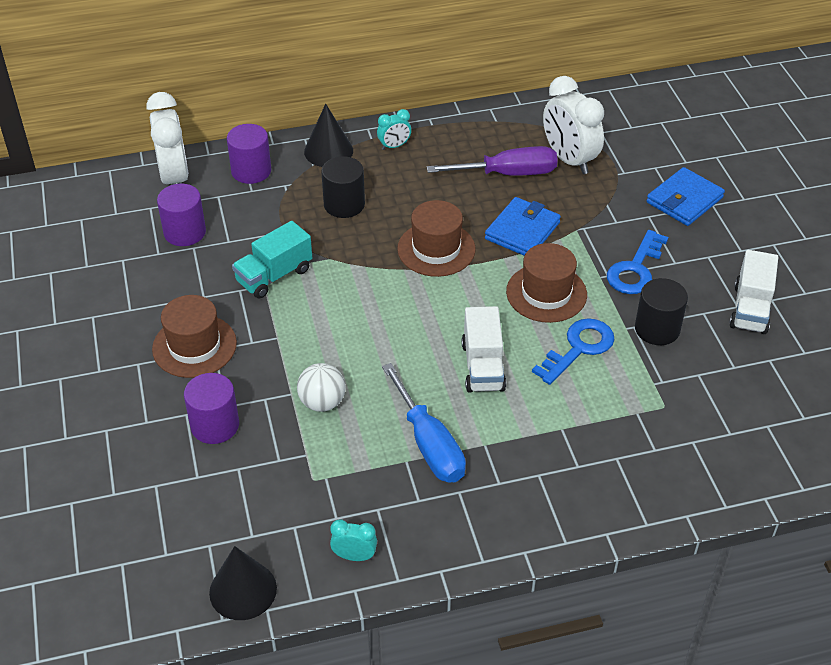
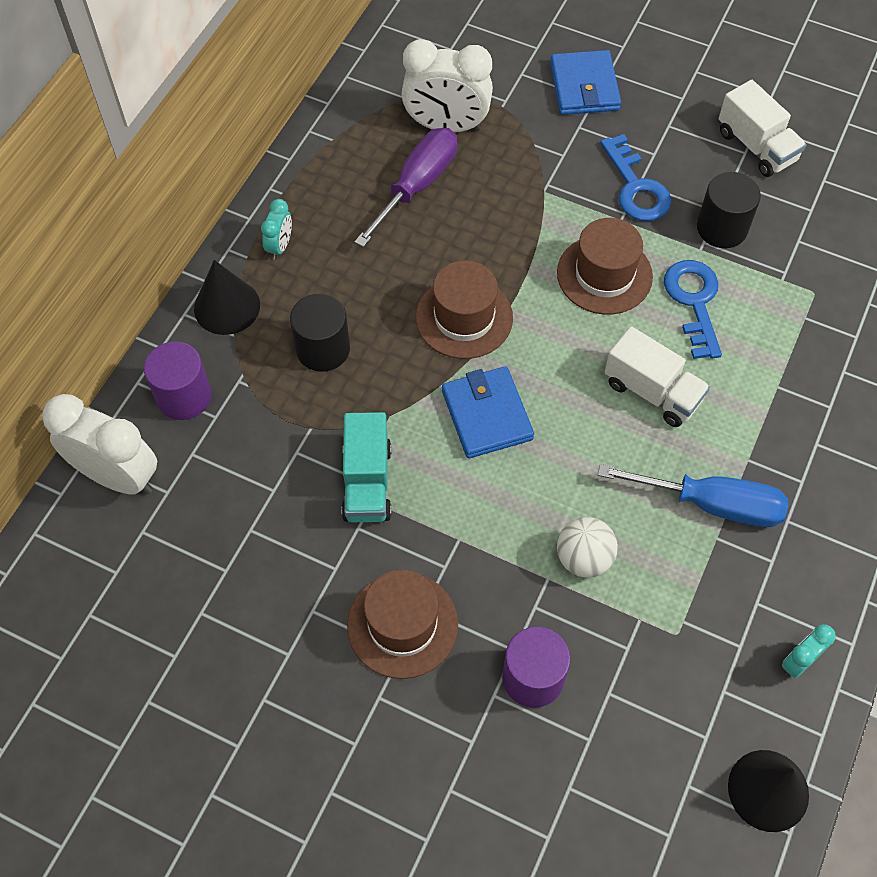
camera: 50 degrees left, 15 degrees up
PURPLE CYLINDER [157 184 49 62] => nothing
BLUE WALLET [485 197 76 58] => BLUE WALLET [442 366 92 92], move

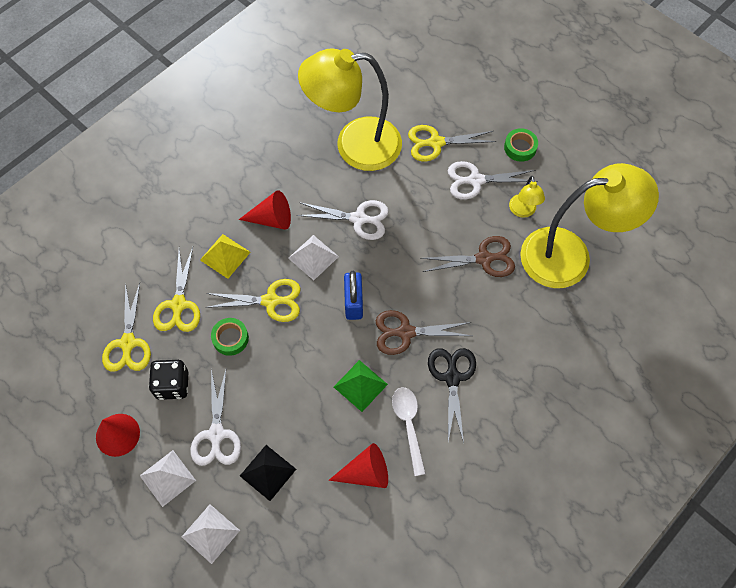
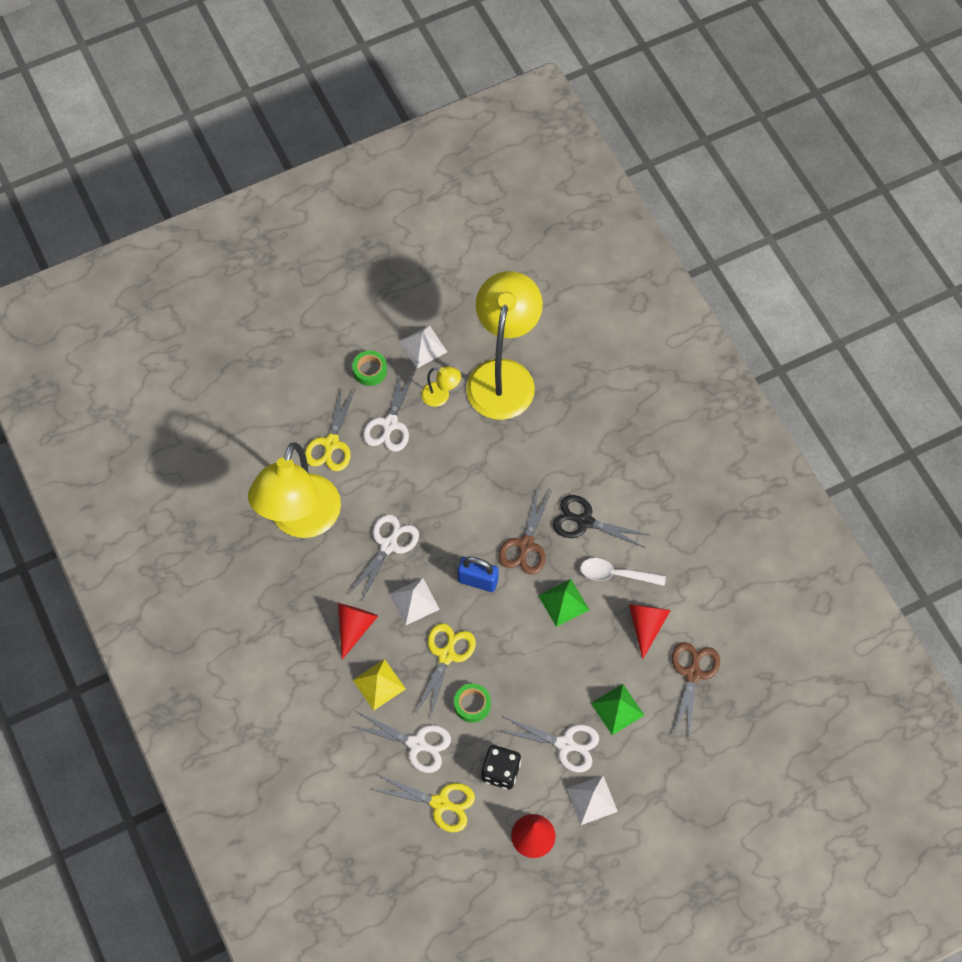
camera: 70 degrees left, 0 degrees up
WHITE PYRAMID [182 504 58 60] => WHITE PYRAMID [399 325 48 43], move
BROWN SCISSORS [420 236 95 41] => BROWN SCISSORS [672 642 48 93], move
YELLOW SCISSORS [153 247 47 85] => WHITE SCISSORS [351 712 100 61]
BLACK PYRAMID [240 445 56 56] => GREEN PYRAMID [591 684 54 51]

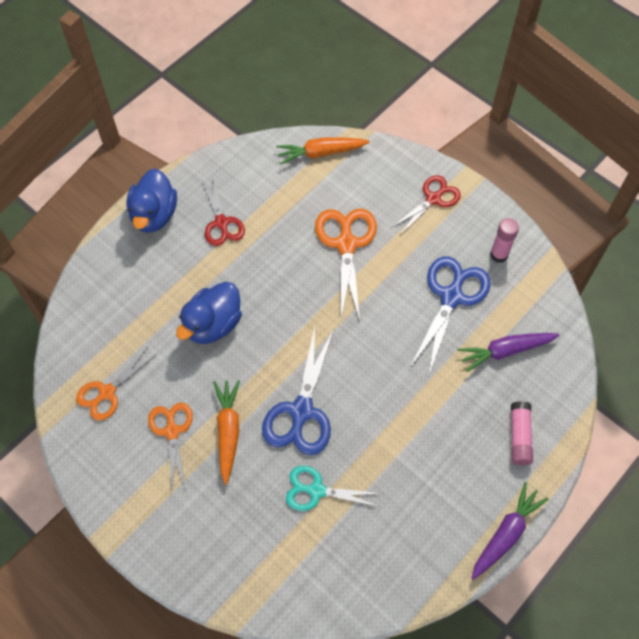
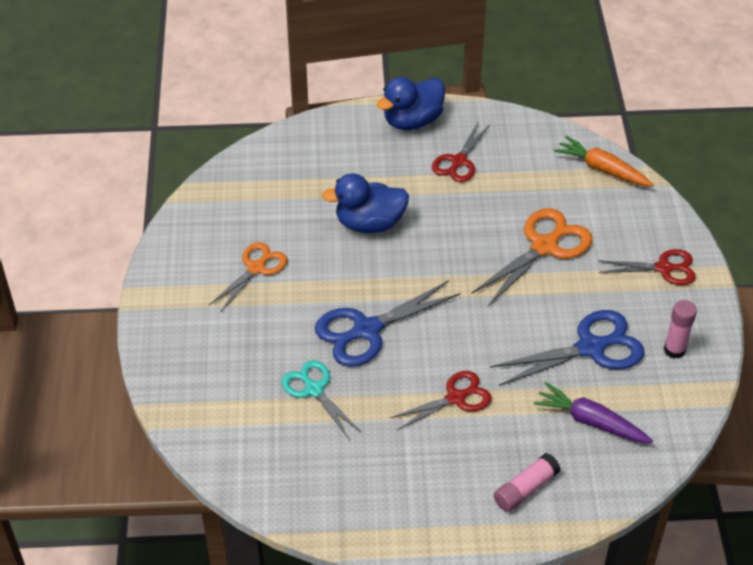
camera: 45 degrees right, 15 degrees down
ORANGE SCISSORS [76 347 81 74] => nothing
ORANGE CARROT [213 380 27 105] => nothing
PURPLE CARROT [472 482 77 98] => nothing
nothing => RED SCISSORS [390 371 102 59]

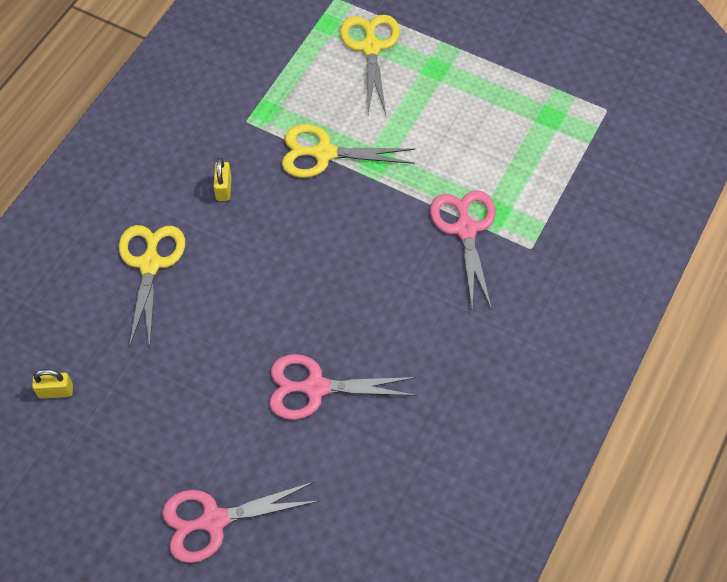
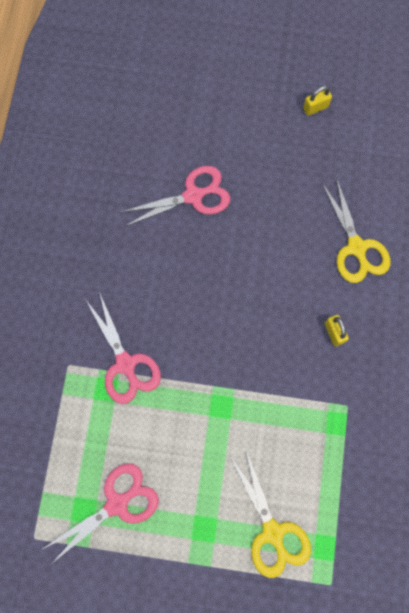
camera: 160 degrees right, 15 degrees up
YELLOW SCISSORS [282 124 133 54] => nothing
YELLOW PADLOCK [32 369 41 30] => YELLOW PADLOCK [303 86 29 30], move
PINK SCISSORS [162 482 157 81] => PINK SCISSORS [41 463 118 100], move

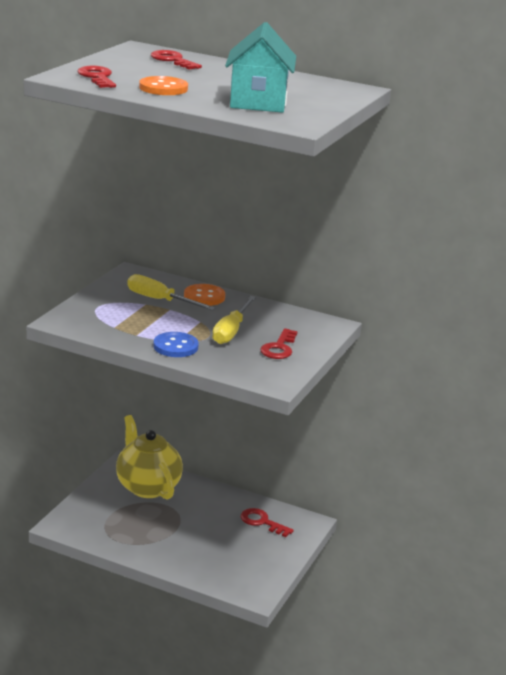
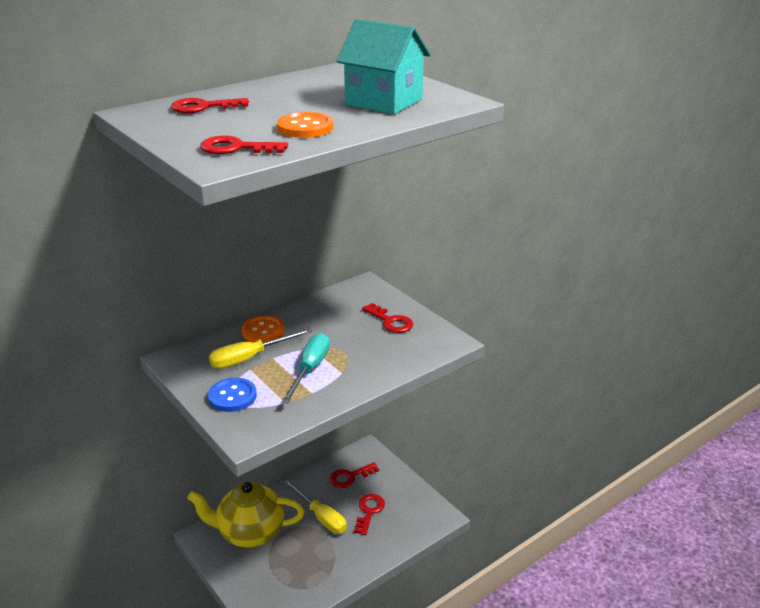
camera: 60 degrees left, 5 degrees up
nothing => TURQUOISE SCREWDRIVER [281 333 49 71]
nothing => RED KEY [354 494 31 41]
BLUE BUTTON [153 332 46 25] => BLUE BUTTON [208 378 49 34], move
YELLOW SCREWDRIVER [212 296 44 48] => YELLOW SCREWDRIVER [284 480 63 54], move

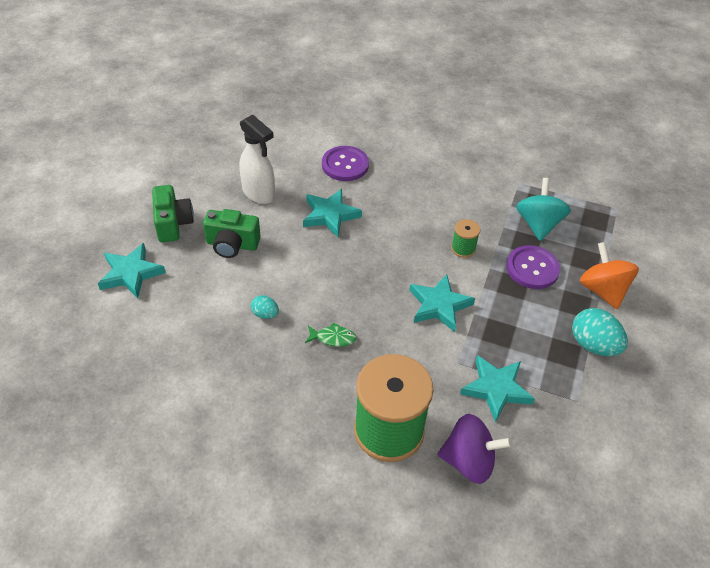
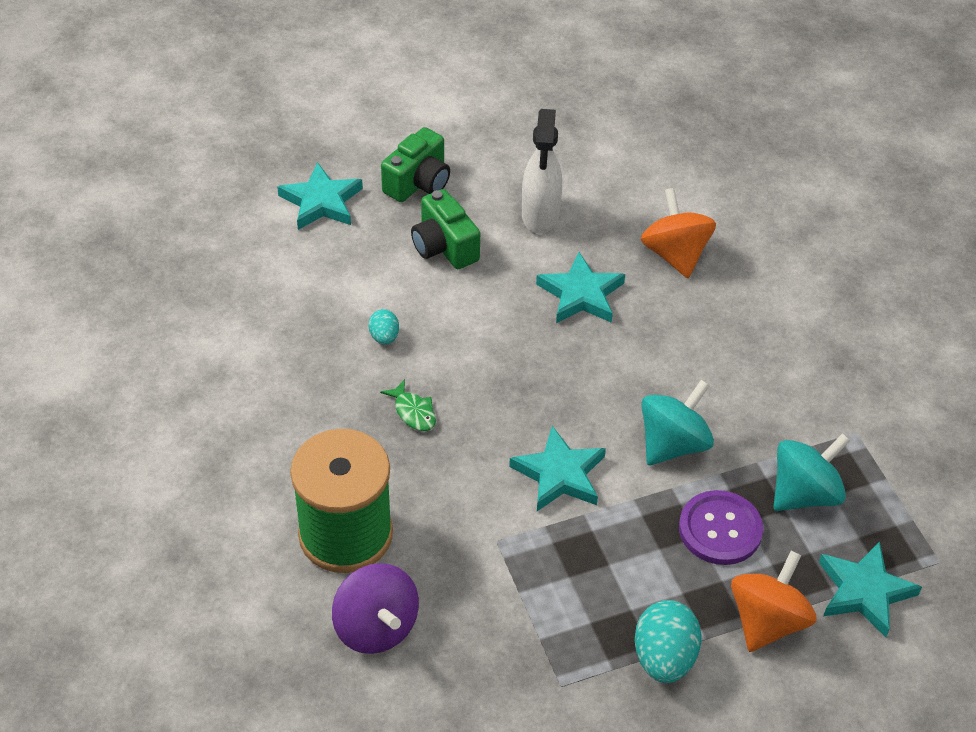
camera: 50 degrees right, 0 degrees up
TURQUOISE STAR [460 355 75 67] => TURQUOISE STAR [819 542 103 95], move
PURPLE BUTTON [322 146 47 35] => ORANGE SPINNING TOP [641 188 75 90]
GREEN SPOOL [451 219 29 39] => TURQUOISE SPINNING TOP [641 380 73 85]

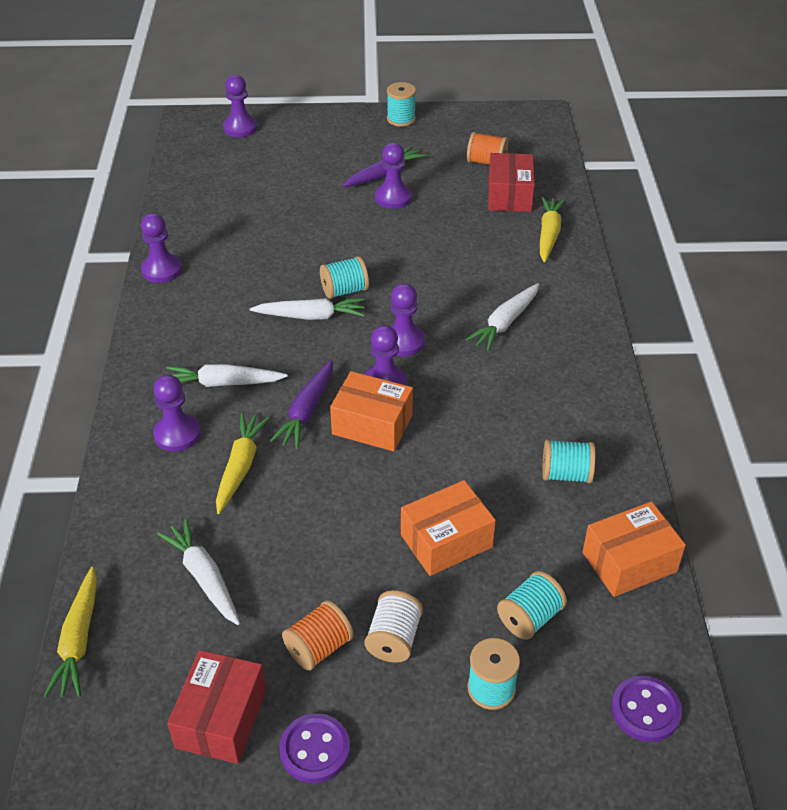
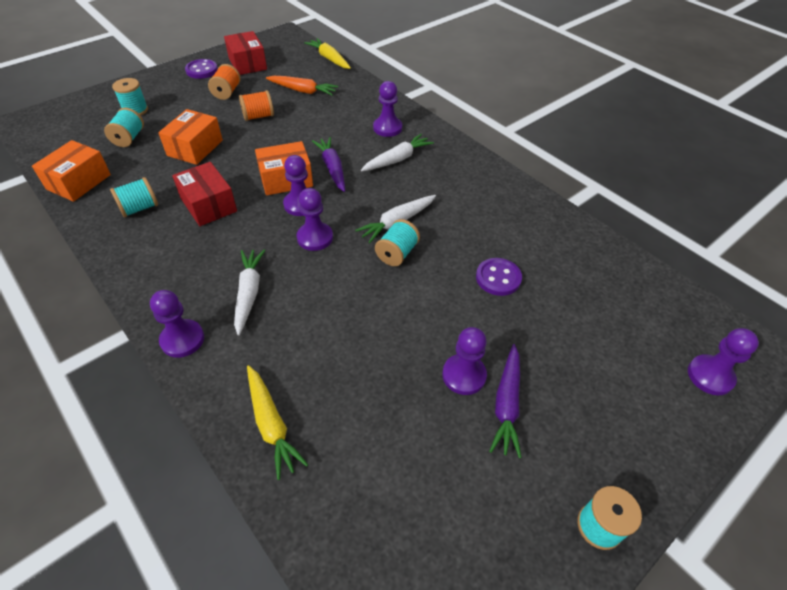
camera: 140 degrees right, 5 degrees up
YELLOW CARROT [216 413 54 101] => nothing
WHITE SPOOL [365 590 58 73] => nothing
PURPLE PAWN [141 213 41 70] => PURPLE PAWN [150 290 54 68], move
ORANGE SPOOL [467 132 41 33] => ORANGE SPOOL [239 90 35 31], move
RED BOX [488 153 47 59] => RED BOX [172 162 65 64], move
PURPLE BUTTON [611 676 71 66] => PURPLE BUTTON [476 258 46 38], move
WHITE CARROT [157 519 83 106] => ORANGE CARROT [266 76 72 20]

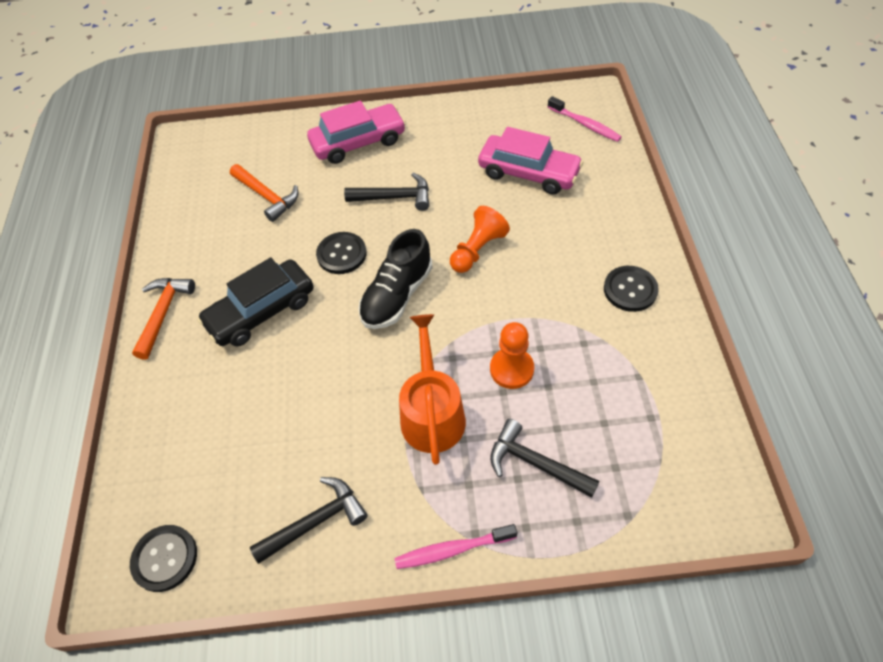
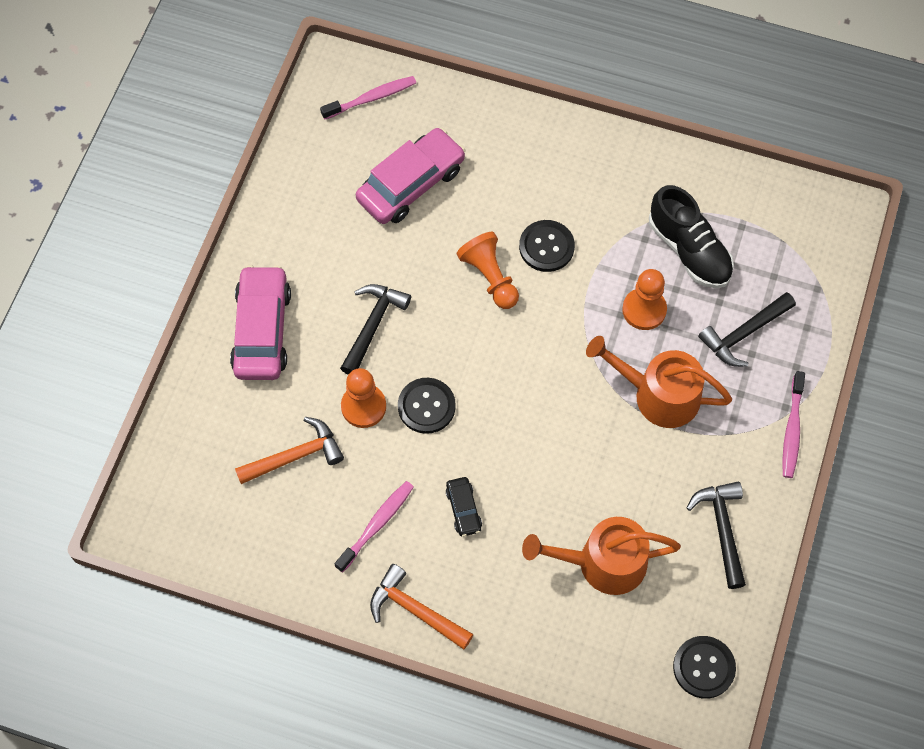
camera: 70 degrees left, 10 degrees up
nothing => PINK TOOTHBRUSH [335 481 79 91]
nothing => ORANGE PAWN [341 368 45 60]
nothing => ORANGE WATERING CAN [522 517 159 78]
BLACK SHOE [358 229 75 100] => BLACK SHOE [649 185 85 103], move
BLACK BUTTON [604 266 55 46] => BLACK BUTTON [519 220 56 52], move
BLACK CAR [197 257 117 89] => BLACK CAR [446 477 36 60], x0.48

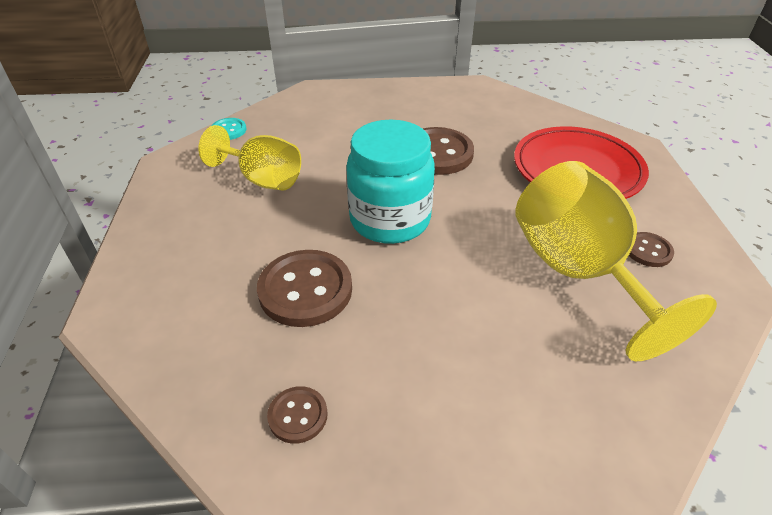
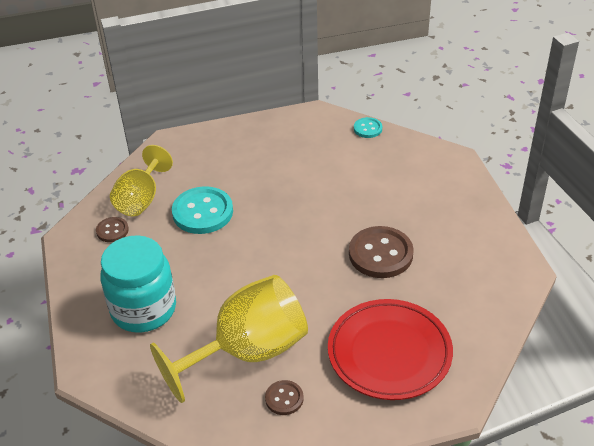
camera: 80 degrees right, 0 degrees up
YELLOW GOBLET [198 125 103 66] => YELLOW GOBLET [110 145 63 71], move
TURQUOISE JAR [346 120 89 124] => TURQUOISE JAR [100 235 76 98], move
BROWN BUTTON [257 250 95 77] => TURQUOISE BUTTON [172 186 61 48]

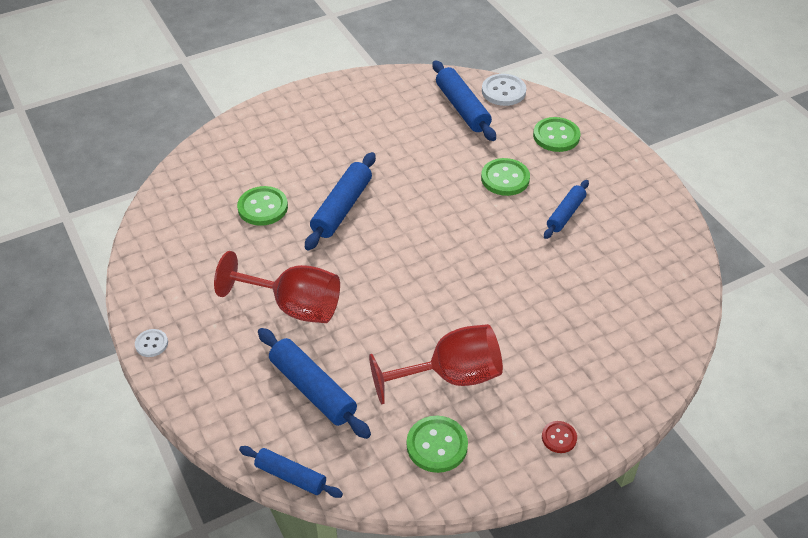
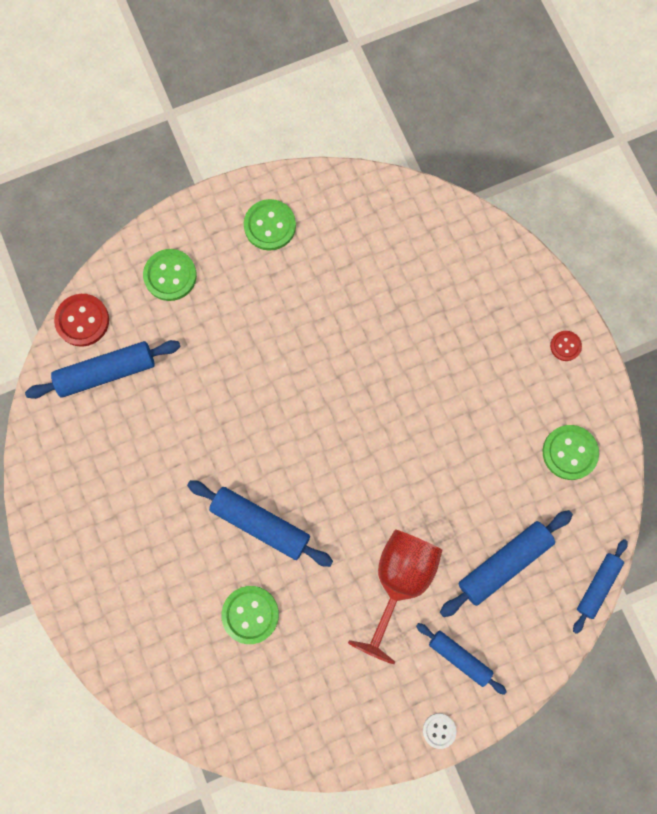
camera: 85 degrees left, 30 degrees up
RED GOBLET [369 324 134 80] => nothing
GREEN BUTTON [481 158 49 38] => GREEN BUTTON [244 199 52 52], move
BLUE ROLLING PIN [544 180 45 59] => BLUE ROLLING PIN [416 623 91 72], move
WHITE BUTTON [482 74 44 32] => RED BUTTON [54 294 55 53]

